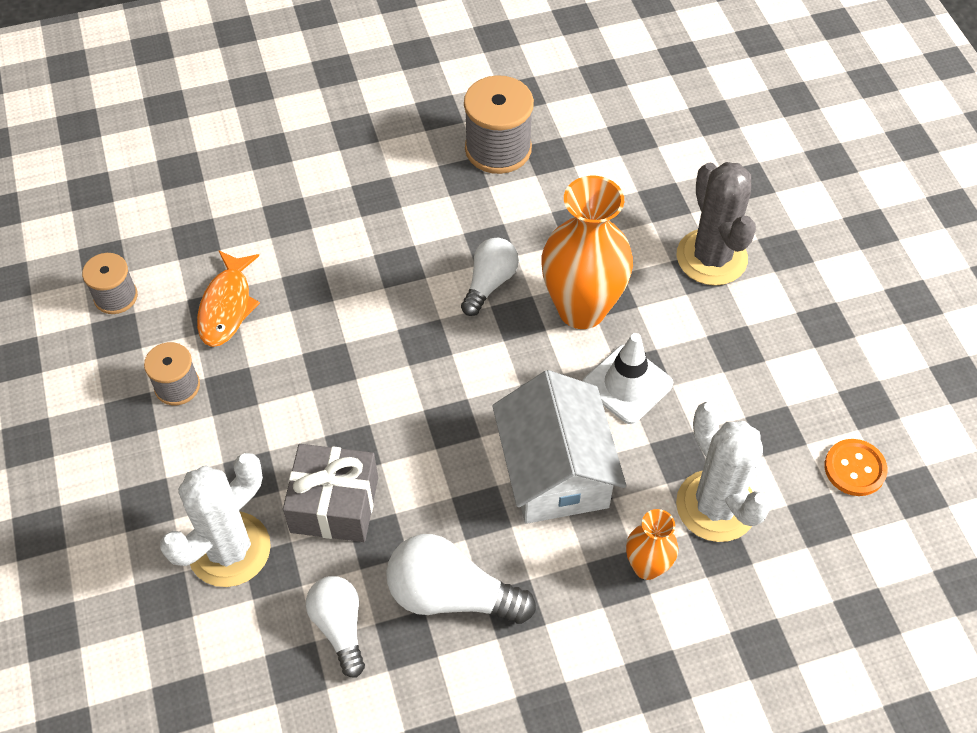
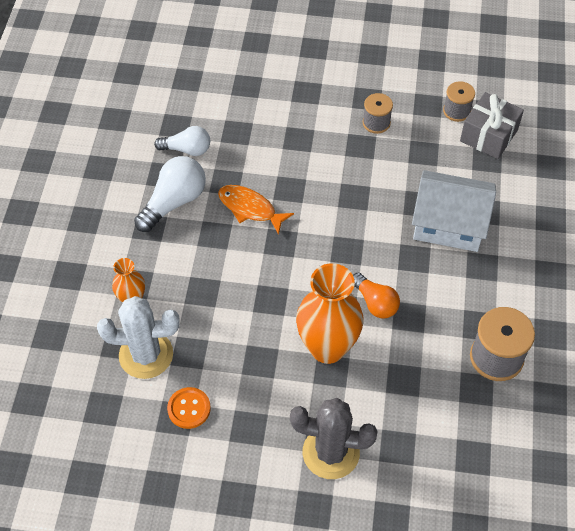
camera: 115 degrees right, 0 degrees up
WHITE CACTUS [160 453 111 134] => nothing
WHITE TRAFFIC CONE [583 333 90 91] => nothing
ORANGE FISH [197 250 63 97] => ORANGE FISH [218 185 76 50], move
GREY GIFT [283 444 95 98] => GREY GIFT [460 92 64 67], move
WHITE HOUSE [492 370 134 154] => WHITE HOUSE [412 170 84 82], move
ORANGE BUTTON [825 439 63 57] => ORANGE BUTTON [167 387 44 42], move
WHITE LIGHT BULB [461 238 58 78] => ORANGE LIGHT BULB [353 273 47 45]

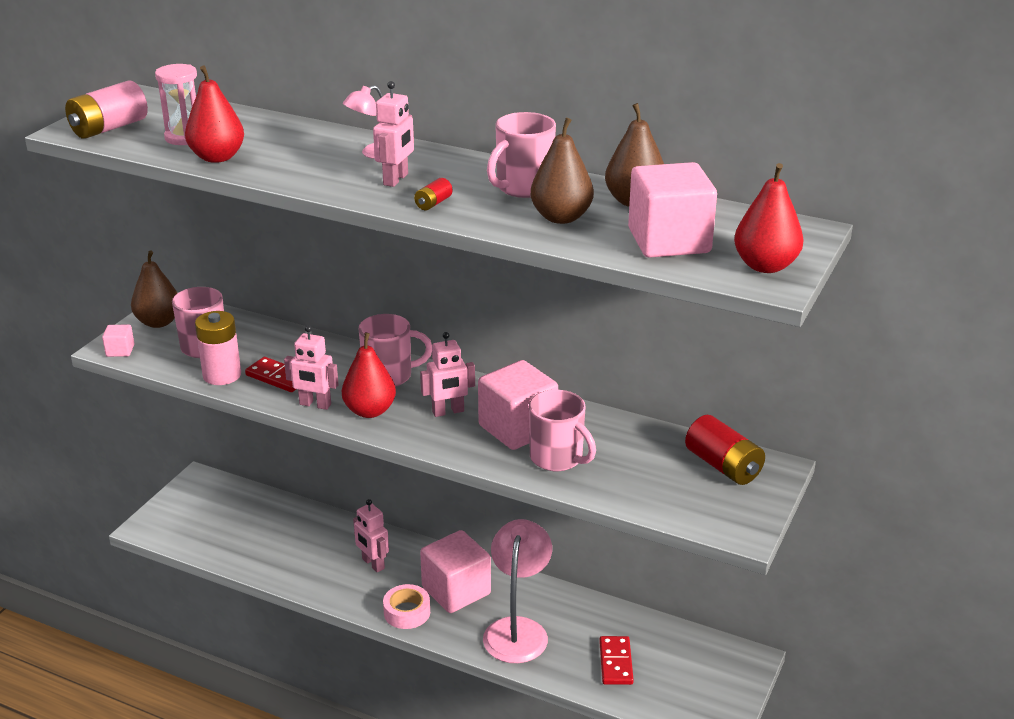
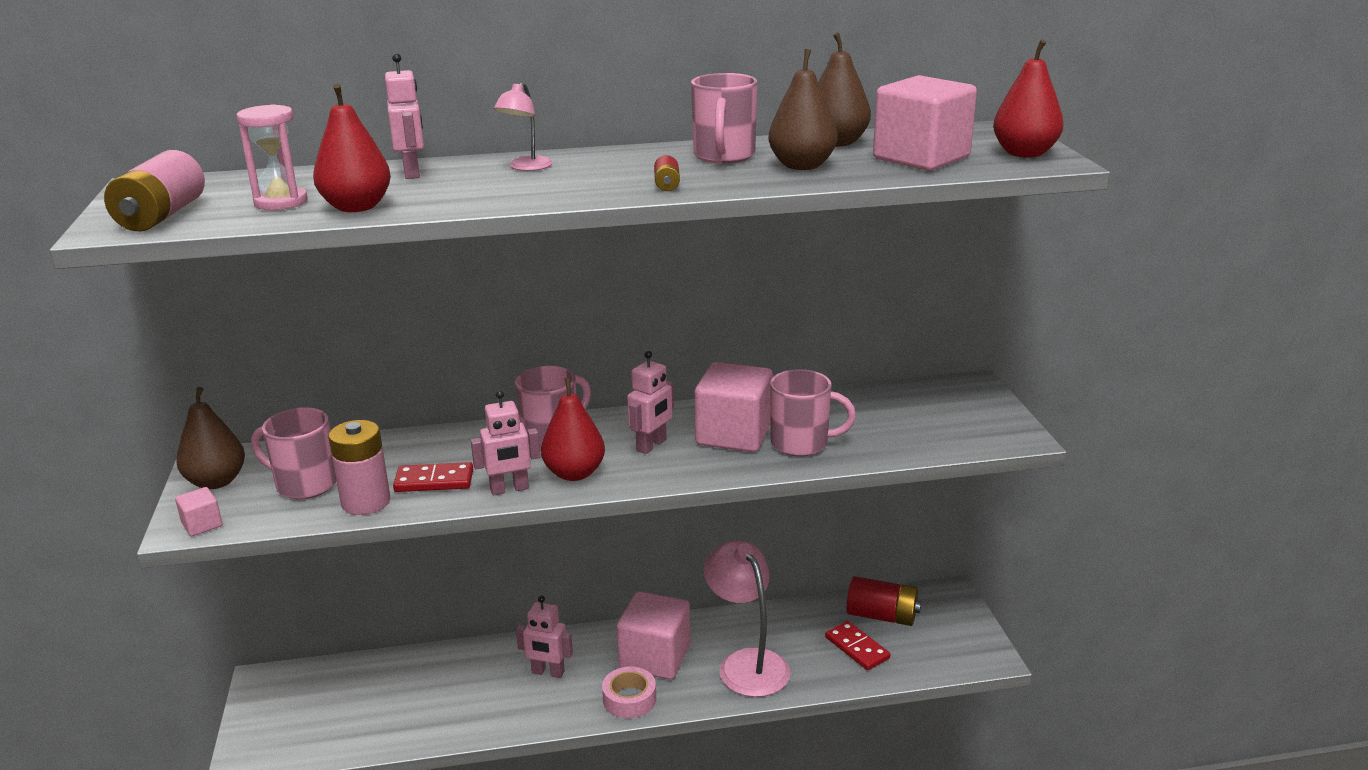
camera: 35 degrees left, 5 degrees down
PINK ROBOT [373 81 41 106] => PINK ROBOT [385 53 39 126], move
RED BATTERY [685 415 80 70] => RED BATTERY [847 576 74 50], move

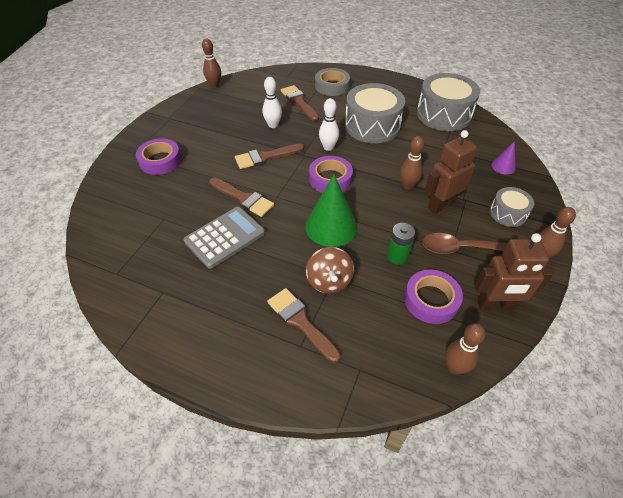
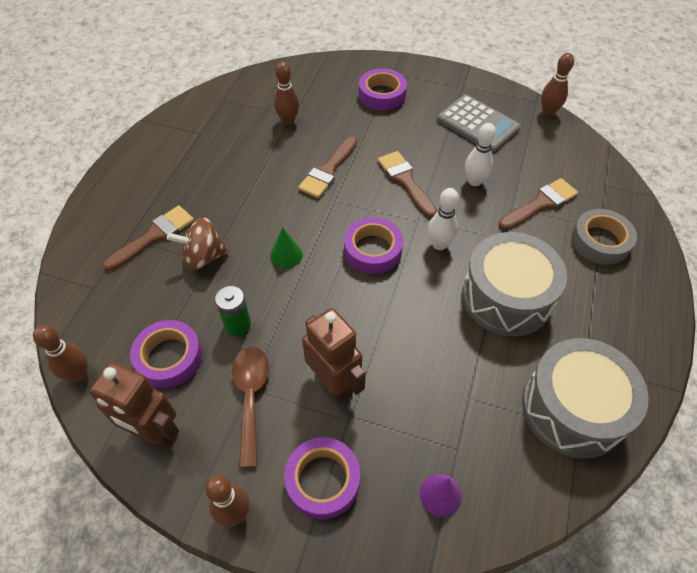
camera: 85 degrees right, 5 degrees up
GREY CALCULATOR [184 207 81 62] => GREY CALCULATOR [437 95 83 57], move
BROWN BOWLING PIN [400 136 25 54] => BROWN BOWLING PIN [274 61 25 64], move
GREY DRUM [490 187 44 40] => PURPLE TAPE [284 437 76 82]
BROWN ROBOT [475 233 78 77] => BROWN ROBOT [89 362 90 86], 60 degrees counterclockwise
GREEN CONE [305 174 52 73] => GREEN CONE [270 227 33 41], x0.51

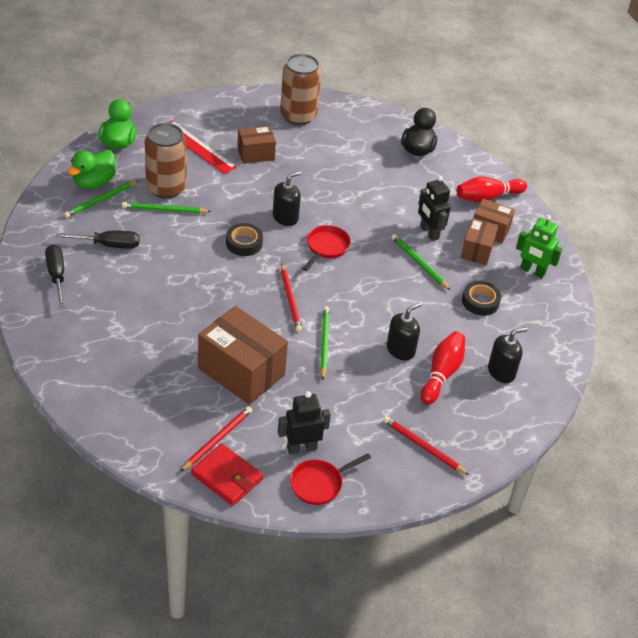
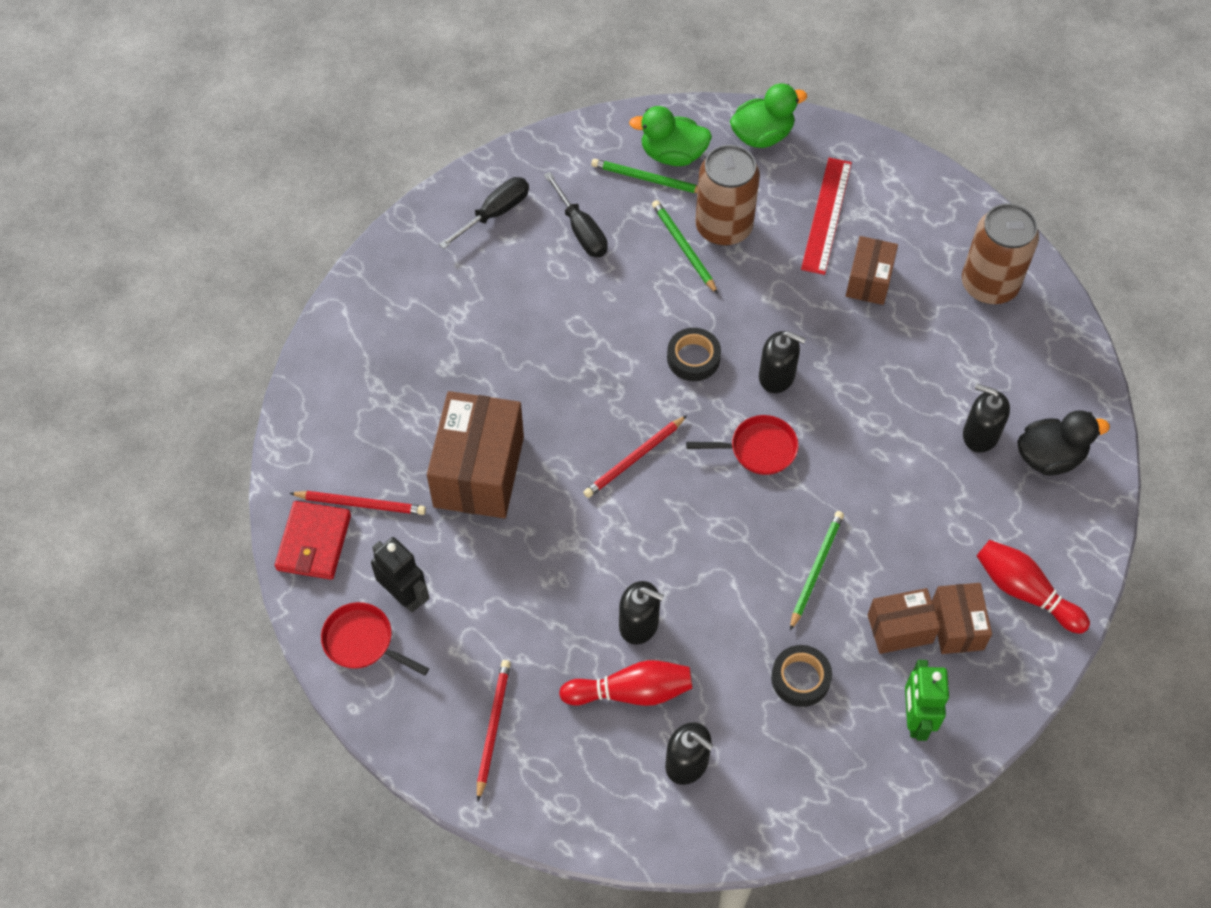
camera: 65 degrees right, 15 degrees up
GREEN PENCIL [320 306 9 74] => nothing
BLACK ROBOT [418 176 33 65] => nothing
nothing => BLACK SOAP DISPENSER [963 384 47 69]
BROWN BOX [237 126 39 38] => BROWN BOX [846 236 52 69], 60 degrees clockwise

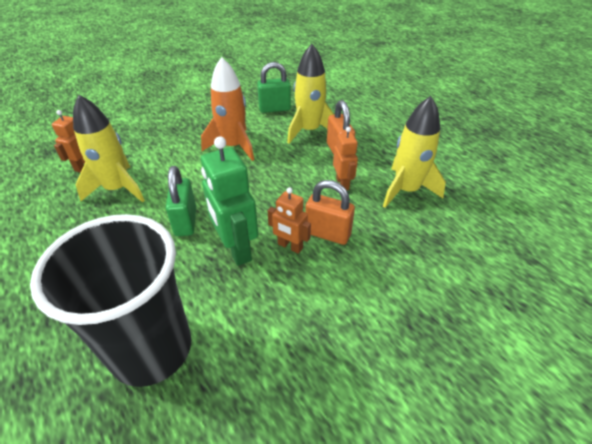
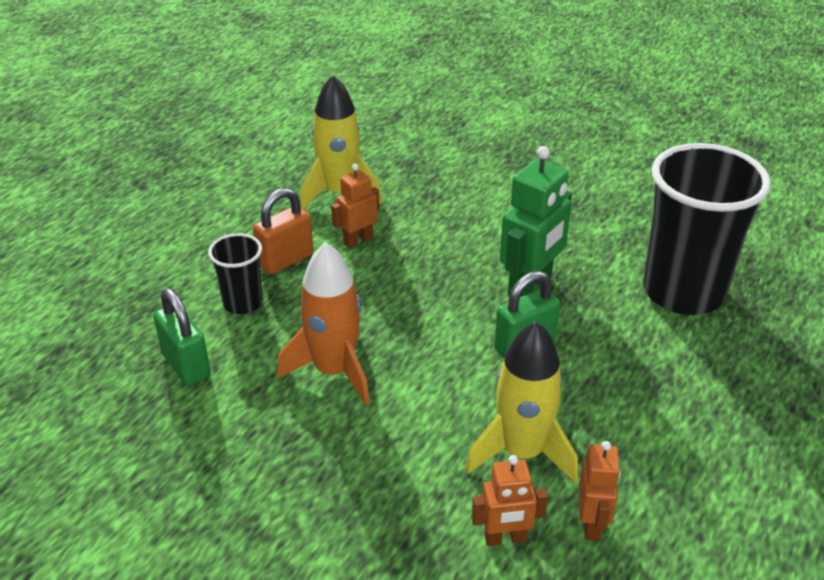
camera: 115 degrees left, 5 degrees down
ORANGE PADLOCK [305 180 50 65] => nothing
ORANGE ROBOT [268 187 43 67] => ORANGE ROBOT [579 441 42 100], move
YELLOW ROCKET [287 44 47 100] => BLACK CUP [208 233 55 81]

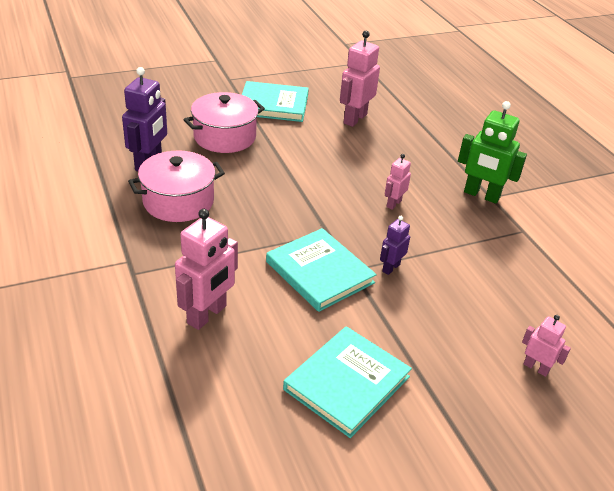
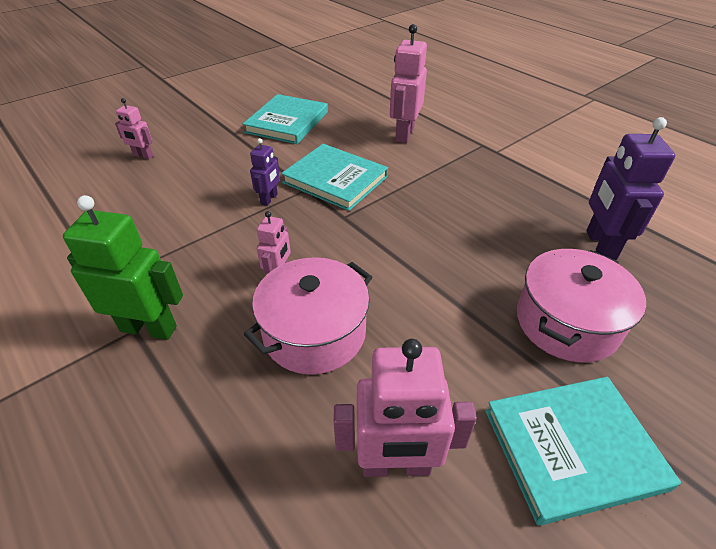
camera: 165 degrees right, 5 degrees up
PINK POT [128 151 97 71] => PINK POT [244 257 128 118], move
PINK ROBOT [340 31 40 96] => PINK ROBOT [334 339 143 138], 75 degrees clockwise

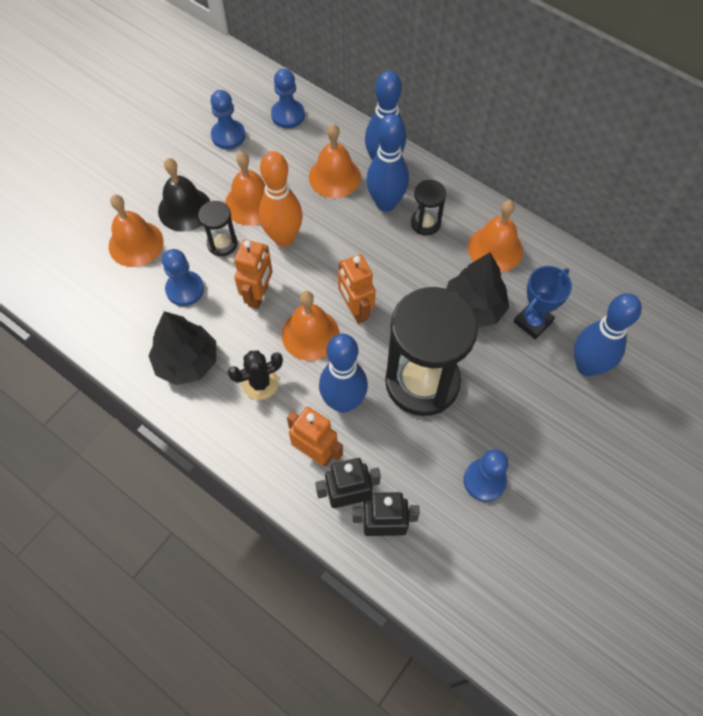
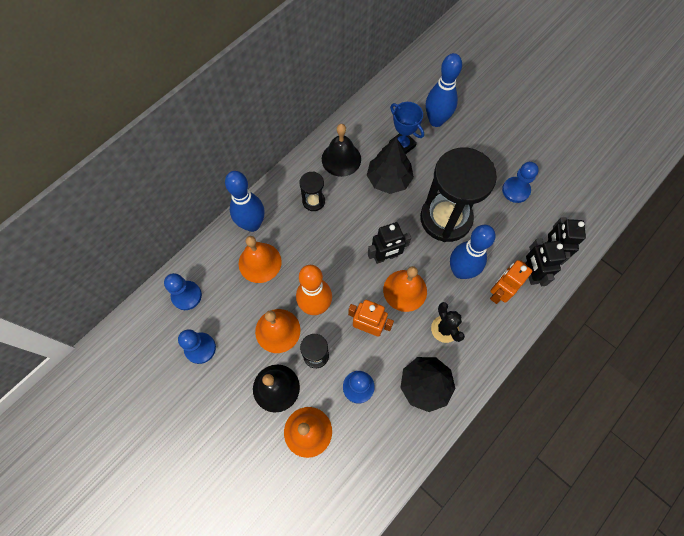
camera: 85 degrees left, 5 degrees up
BLUE BOWLING PIN [366 114 43 98] => nothing
ORANGE ROBOT [338 254 38 70] => BLACK ROBOT [368 222 43 42]
ORANGE BELL [468 200 55 72] => BLACK BELL [322 124 39 53]

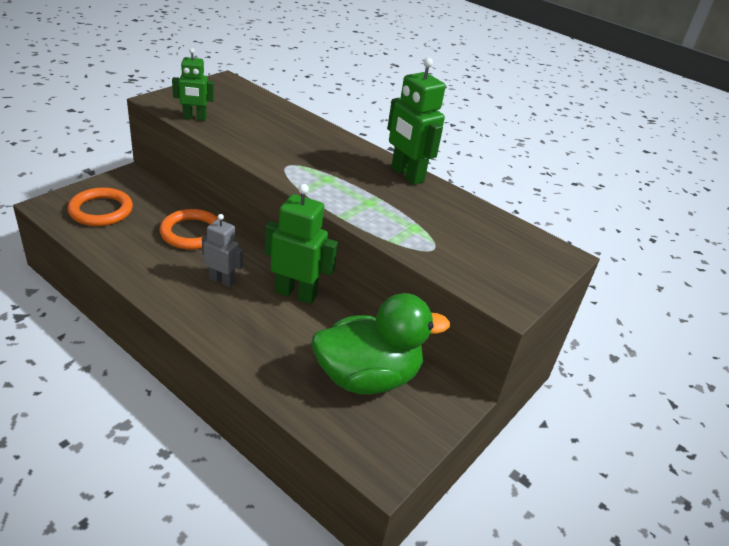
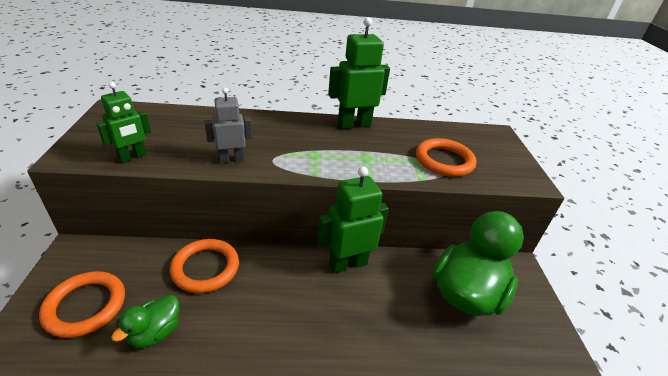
camera: 40 degrees left, 0 degrees up
nothing => GREEN DUCK [111 295 68 53]
nothing => ORANGE RING [416 138 61 39]
GREY ROBOT [202 214 41 73] => GREY ROBOT [204 88 48 75], move
GREEN ROBOT [387 57 59 128] => GREEN ROBOT [328 17 62 112], 150 degrees clockwise

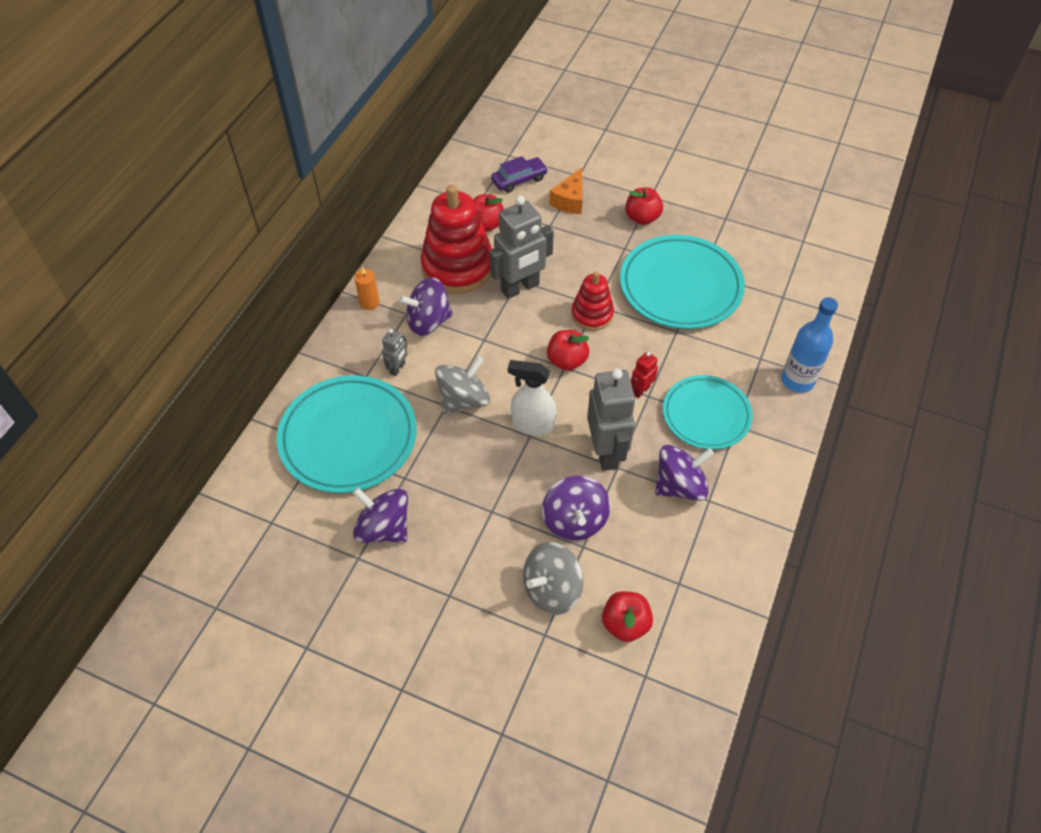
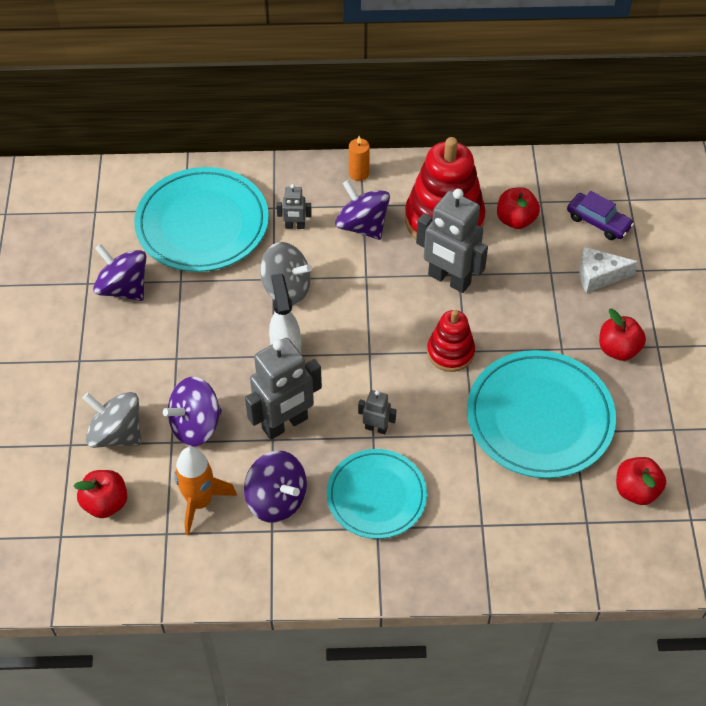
camera: 65 degrees right, 0 degrees up
BLUE BOTTLE [781 297 57 96] => nothing
nothing => ORANGE ROCKET [174 447 63 88]
RED APPLE [547 330 42 41] => RED APPLE [616 457 50 48], move
ORANGE CHEESE [549 168 34 46] => WHITE CHEESE [579 247 60 46]
RED ROBOT [631 352 27 46] => GREY ROBOT [358 390 39 44]
PURPLE SPINNING TOP [353 487 55 56] => PURPLE SPINNING TOP [93 244 53 57], 60 degrees counterclockwise

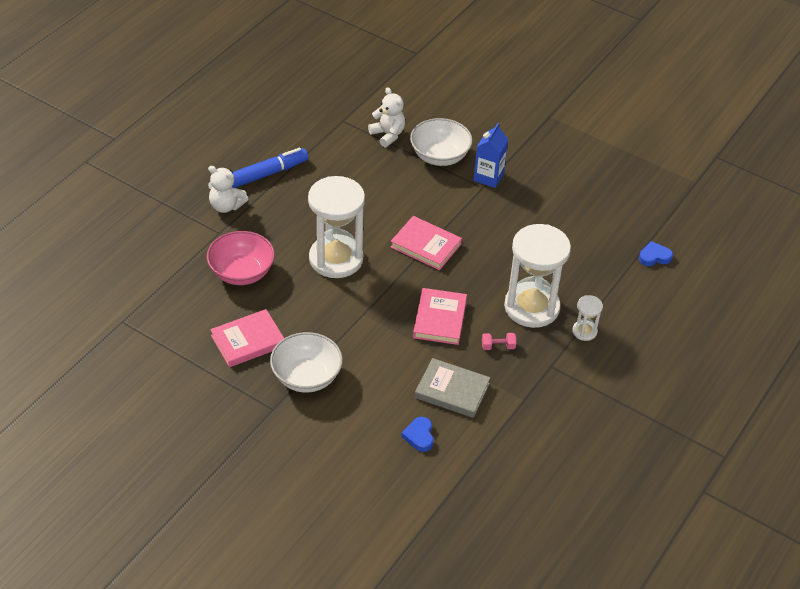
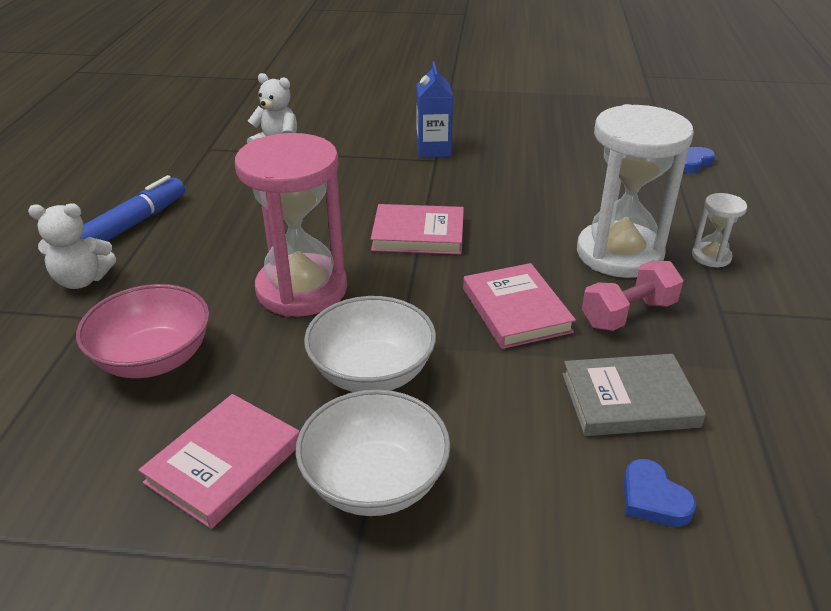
camera: 25 degrees left, 10 degrees down
WHITE BOWL [410 118 63 48] => WHITE BOWL [304 296 132 96], move
WHITE HOURGLASS [308 176 57 102] => PINK HOURGLASS [235 133 112 184]
PINK DUMBBELL [482 333 34 17] => PINK DUMBBELL [582 261 101 70], x1.77

